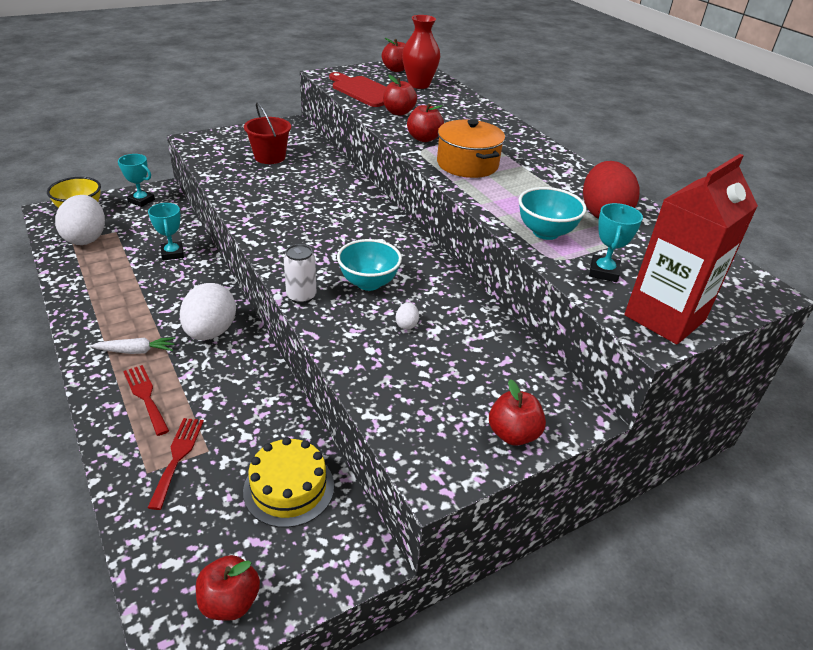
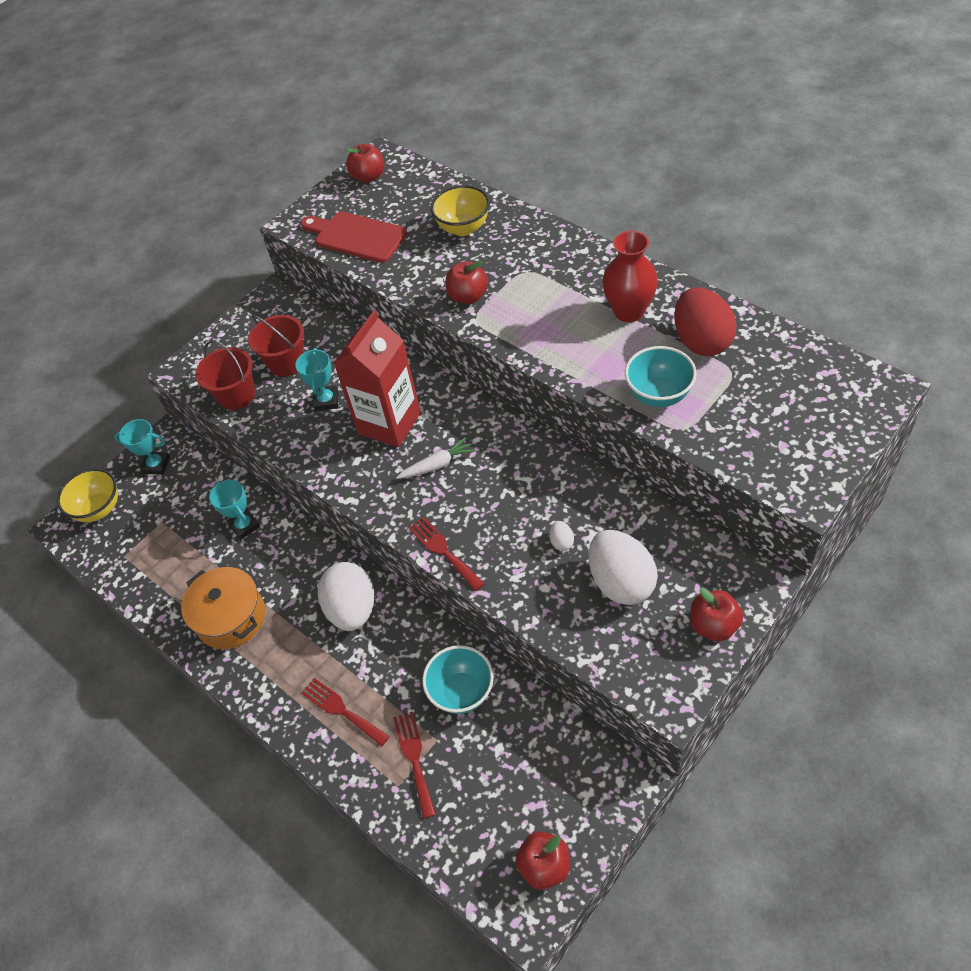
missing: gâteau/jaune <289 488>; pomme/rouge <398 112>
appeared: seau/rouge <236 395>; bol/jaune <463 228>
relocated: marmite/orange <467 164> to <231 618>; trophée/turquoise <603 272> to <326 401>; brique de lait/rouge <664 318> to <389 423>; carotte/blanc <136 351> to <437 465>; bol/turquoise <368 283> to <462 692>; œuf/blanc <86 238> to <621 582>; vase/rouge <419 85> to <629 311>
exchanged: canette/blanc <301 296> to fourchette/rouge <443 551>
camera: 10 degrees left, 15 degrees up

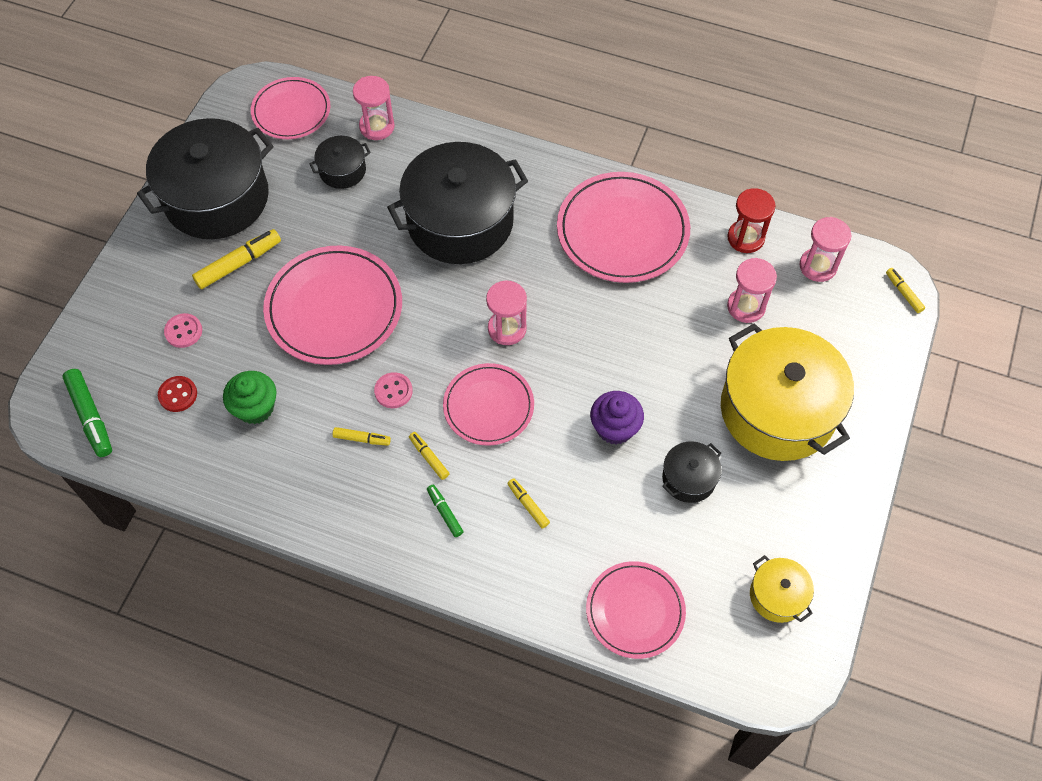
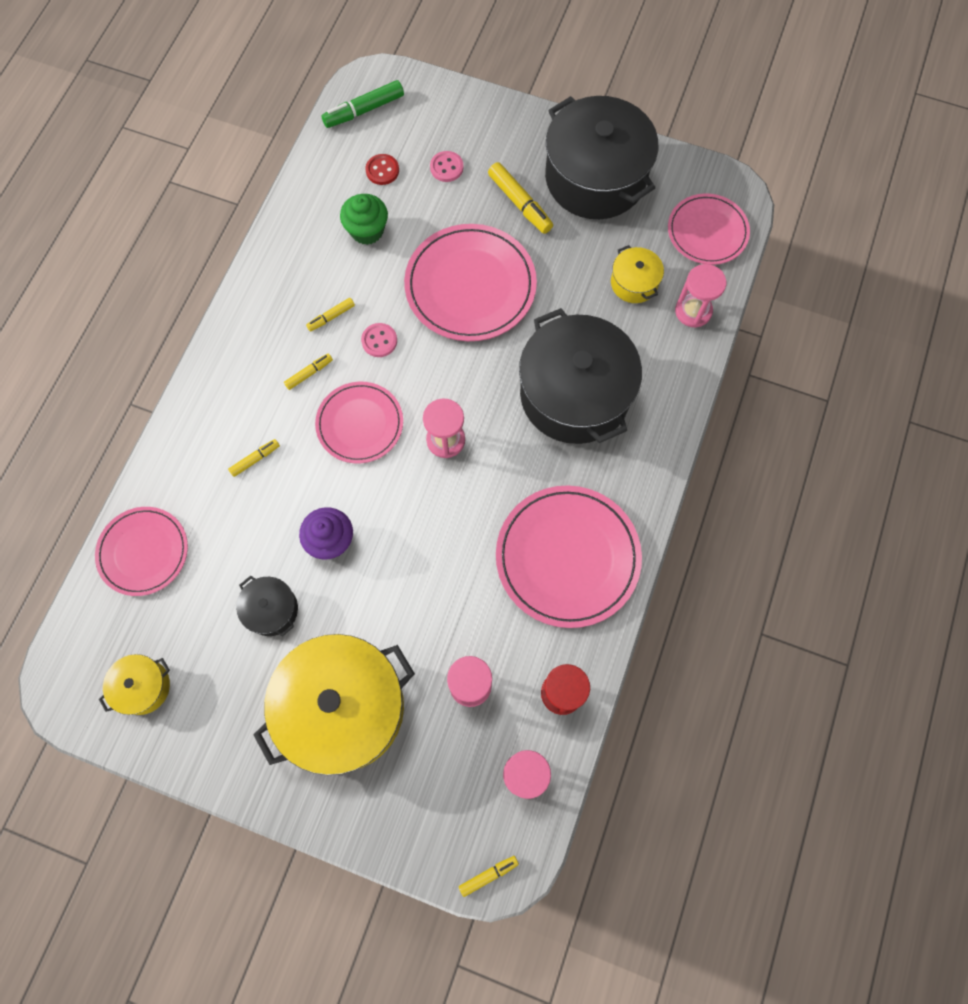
missing: feutre/vert <445 513>
colour: marmite/noir <342 170> to marmite/jaune <634 283>
spun: feutre/jaune <361 439> = <331 317> 45 degrees clockwise
camera: 90 degrees right, 10 degrees up

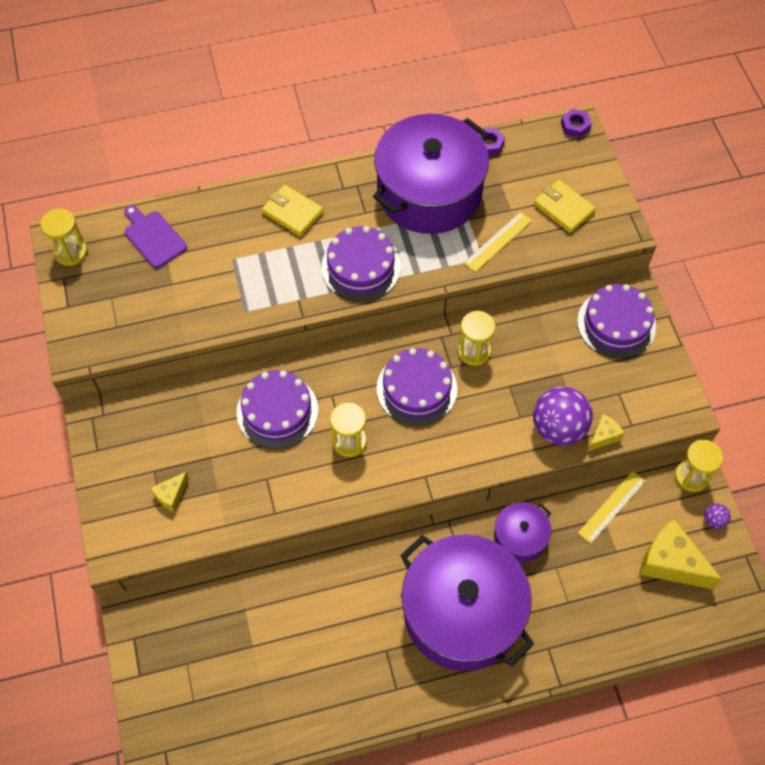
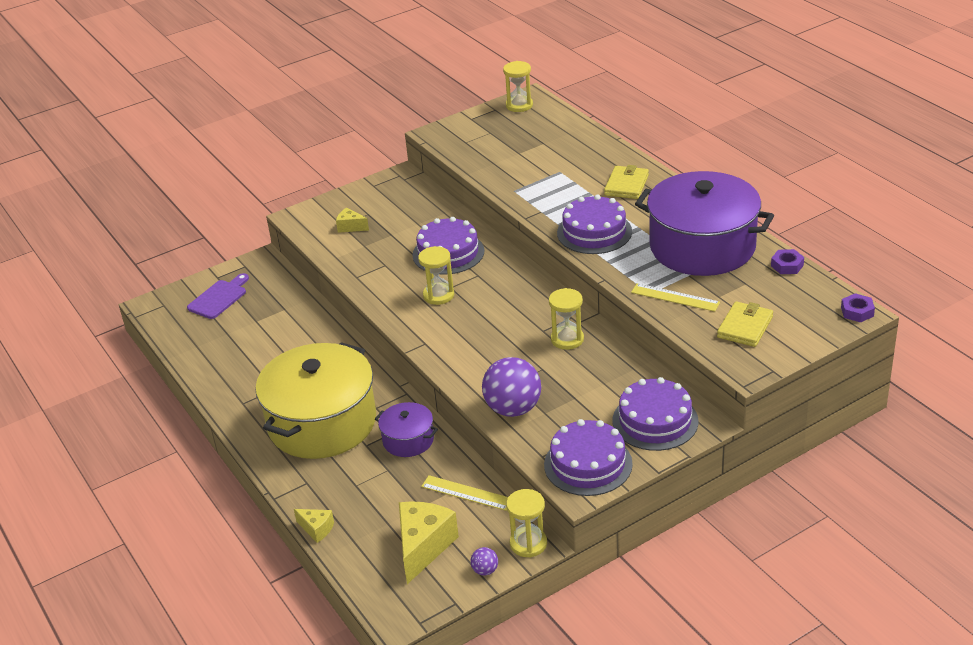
relocated: planche à découper/violet <153 237> to <219 298>; fromage/jaune <603 436> to <317 529>; gâteau/violet <416 388> to <588 464>
colour: marmite/violet <462 613> to marmite/jaune <322 423>
camera: 75 degrees right, 25 degrees down

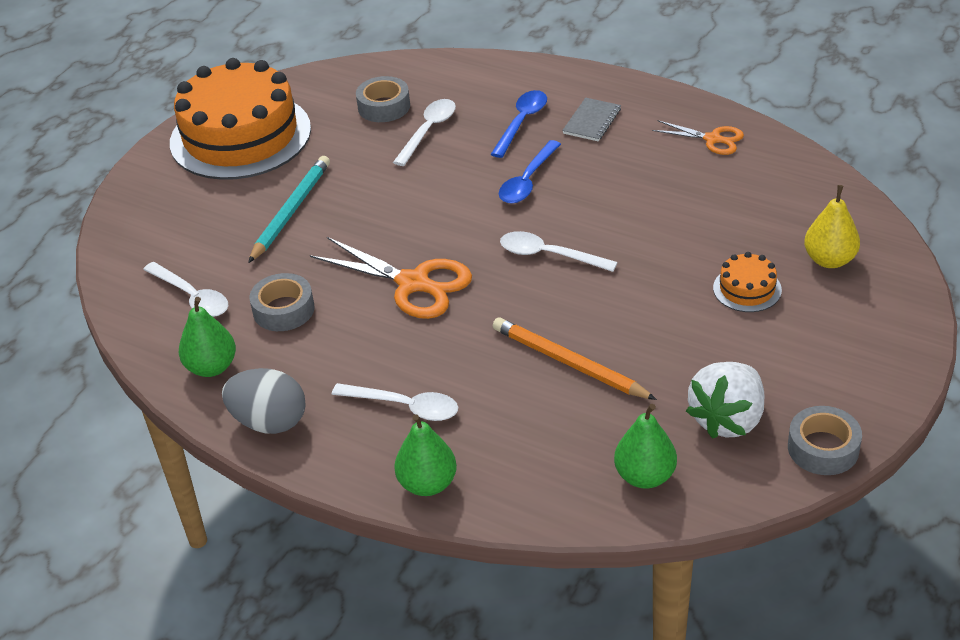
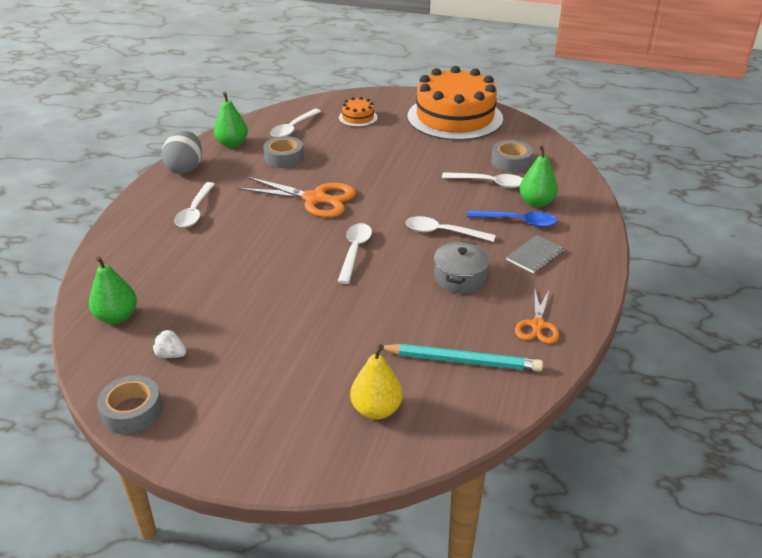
missing: crayon/orange <569 363>
appeared: marmite/gris <460 278>
relocated: gâteau/orange <747 289> to <358 117>; crayon/turquoise <291 211> to <462 361>; poire/vert <427 484> to <536 202>
colour: cuillère/bleu <527 181> to cuillère/blanc <442 232>
spun: ciseaux/orange <413 283> = <315 199> 90 degrees counterclockwise; carnet/gris <592 121> = <535 255> 60 degrees counterclockwise
size: fraise/blanc <727 419> = <170 355> x0.47
camera: 75 degrees right, 5 degrees down

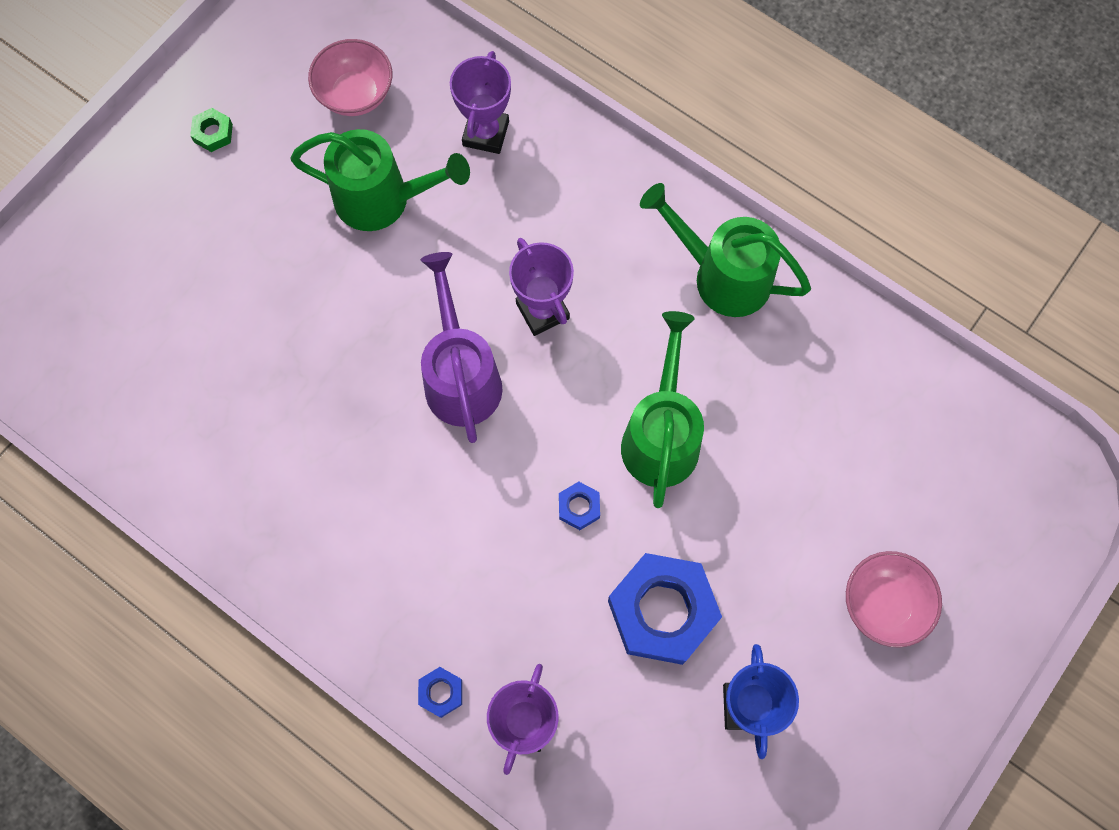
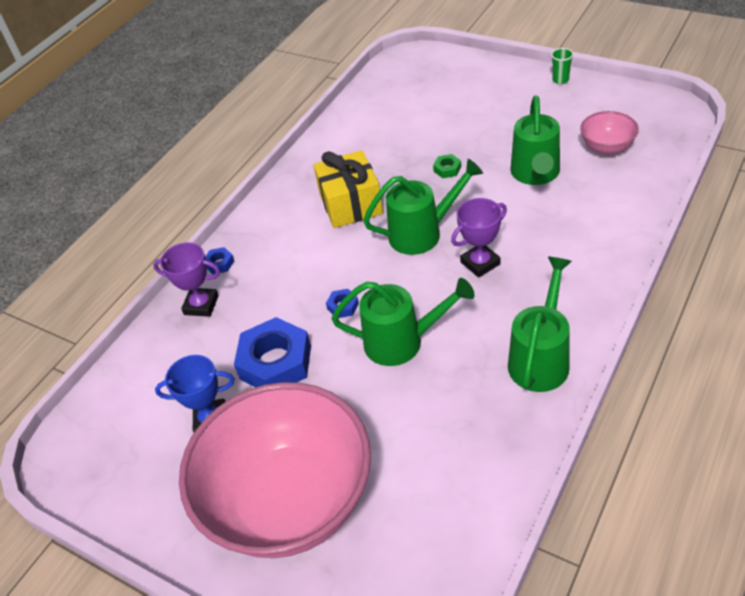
missing: trophée/violet <485 133>
appeared: cadeau/jaune <351 204>; gobelet/vert <560 80>
relocated: écrou/vert <213 133> to <447 169>
colour: arrosoir/violet <461 375> to arrosoir/vert <423 233>
size: bol/rose <883 604> = <290 501> x2.41
camera: 90 degrees right, 25 degrees down

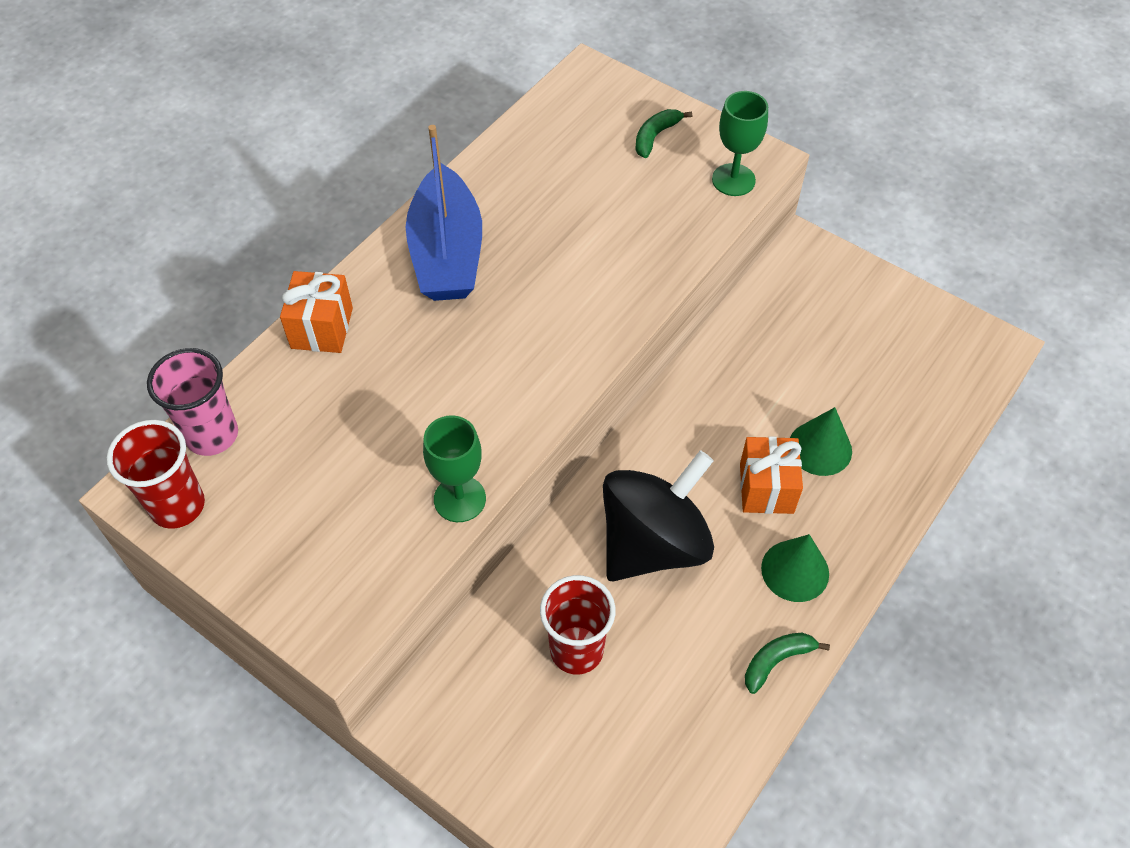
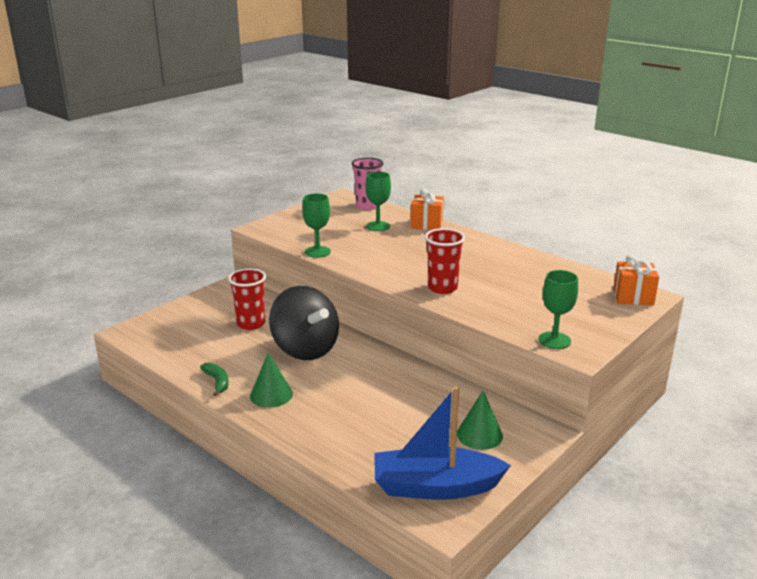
missing: banane/vert <655 136>
appeared: verre à pied/vert <378 226>
relocated: bateau/bleu <447 253> to <435 487>; gobelet/rouge <177 506> to <442 288>; cône/vert <820 448> to <479 435>; cadeau/orange <766 488> to <633 297>
camera: 95 degrees right, 30 degrees down

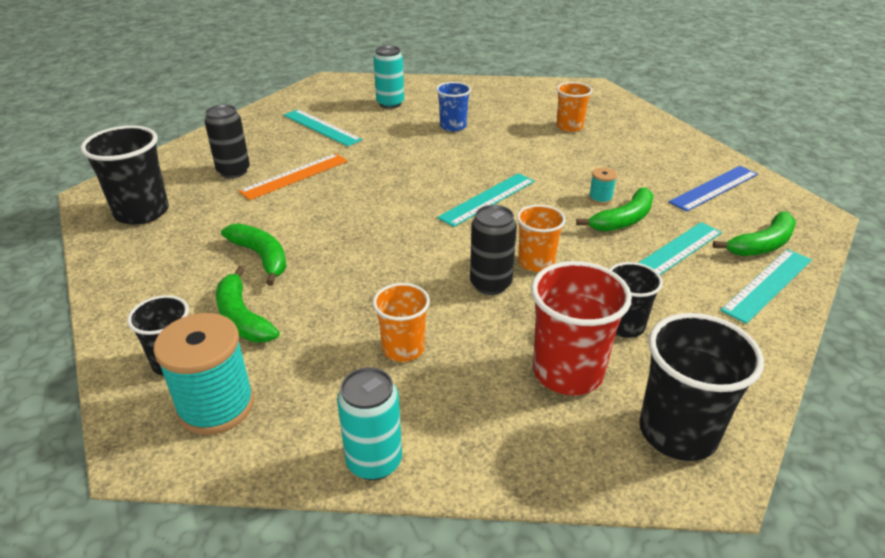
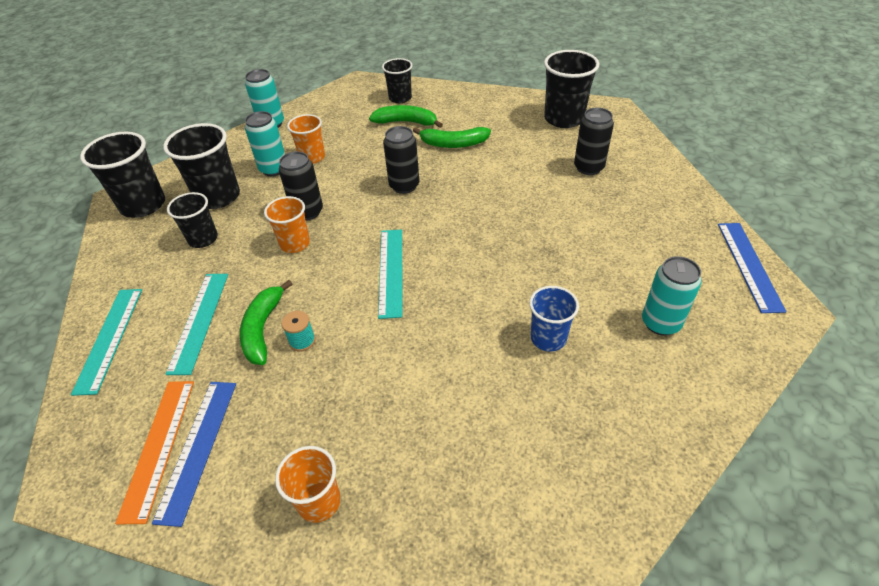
missing: bobine/turquoise <216 406>; règle/turquoise <321 127>; banane/vert <762 245>
appeared: canette/turquoise <274 169>; canette/noir <404 186>; règle/bleu <749 265>
relocated: règle/orange <295 176> to <158 447>; gobelet/orange <569 127> to <319 501>
colour: gobelet/rouge <567 372> to gobelet/noir <218 197>
camera: 135 degrees right, 10 degrees up

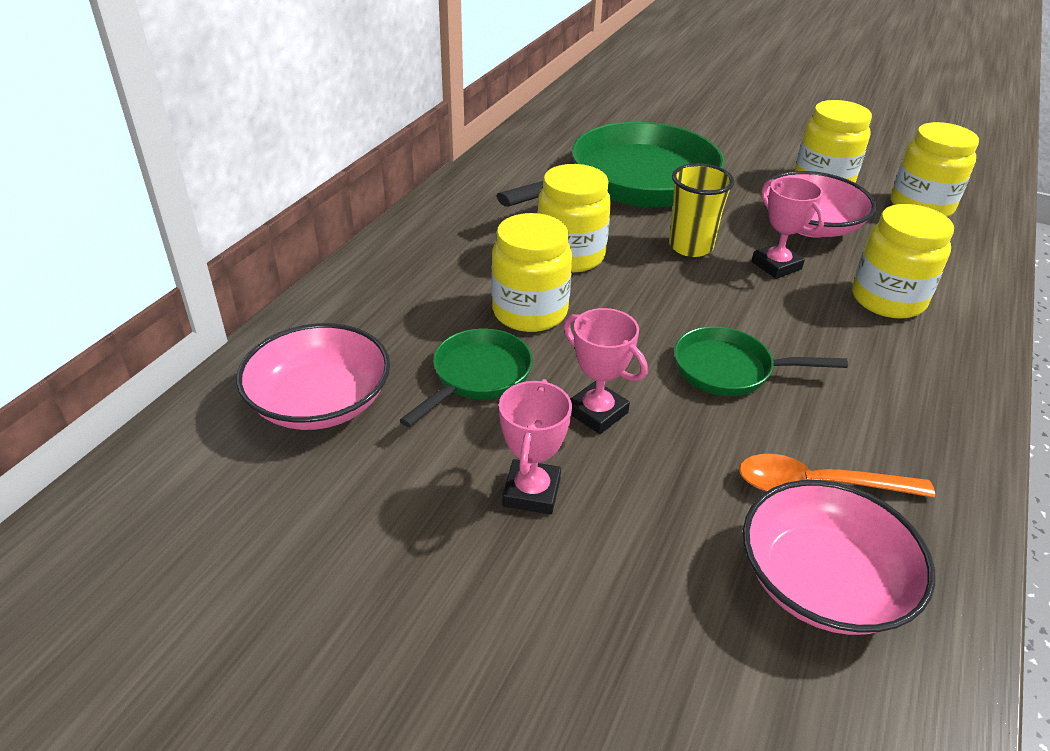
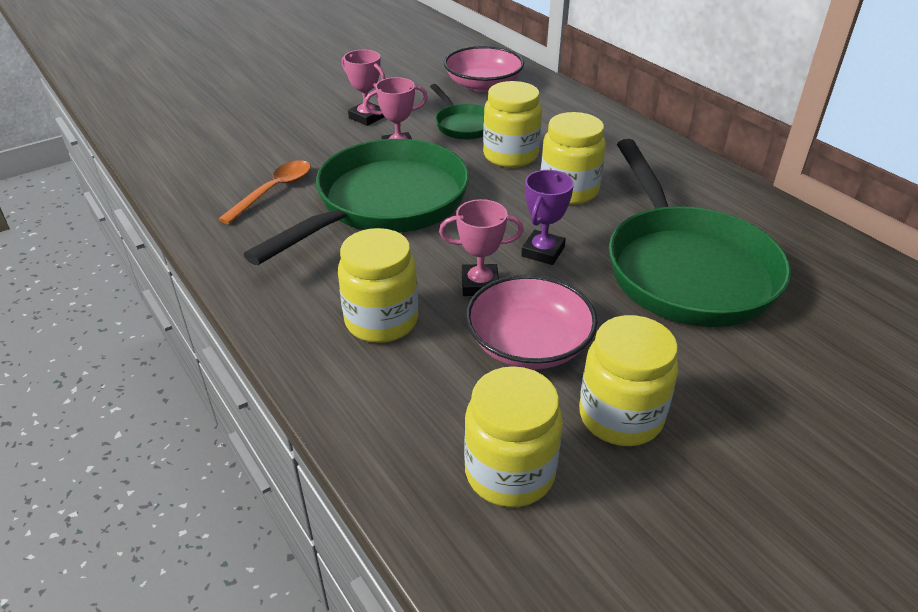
missing: bol/rose <822 582>
exchanged: gobelet/jaune <690 246> to trophée/violet <543 252>
size: poêle/vert <729 370> = <385 204> x2.11
camera: 120 degrees right, 0 degrees up

